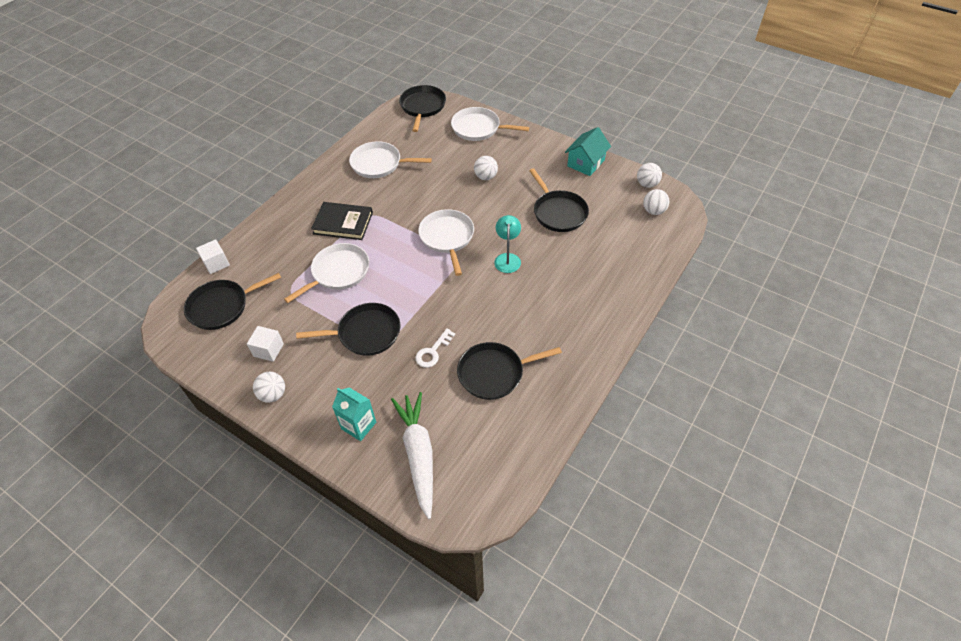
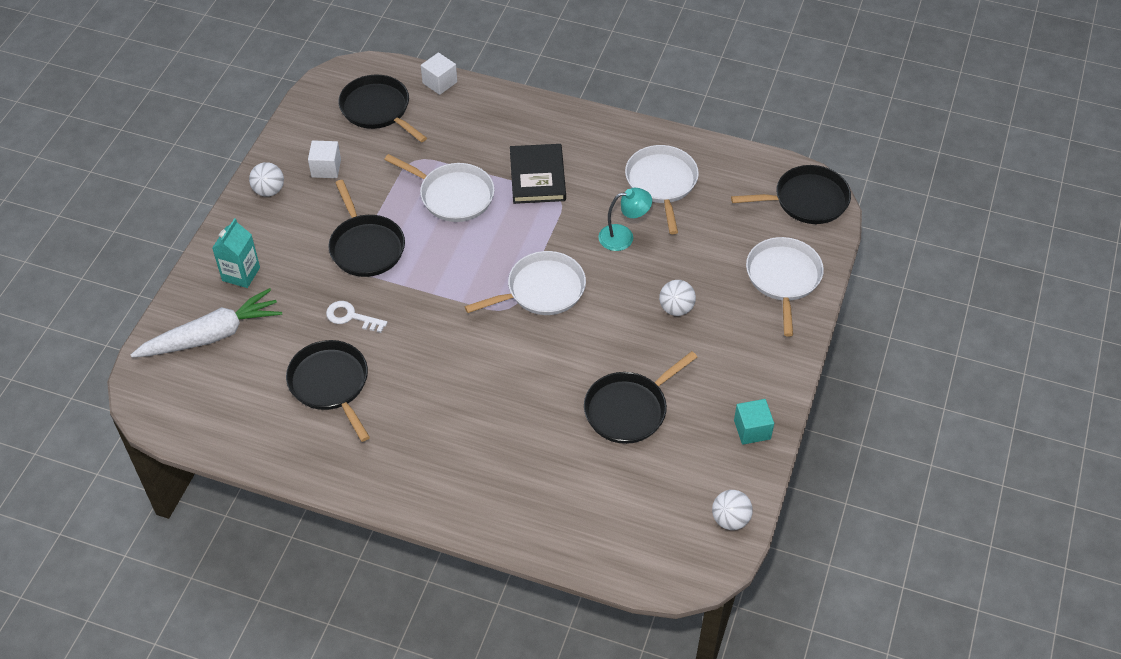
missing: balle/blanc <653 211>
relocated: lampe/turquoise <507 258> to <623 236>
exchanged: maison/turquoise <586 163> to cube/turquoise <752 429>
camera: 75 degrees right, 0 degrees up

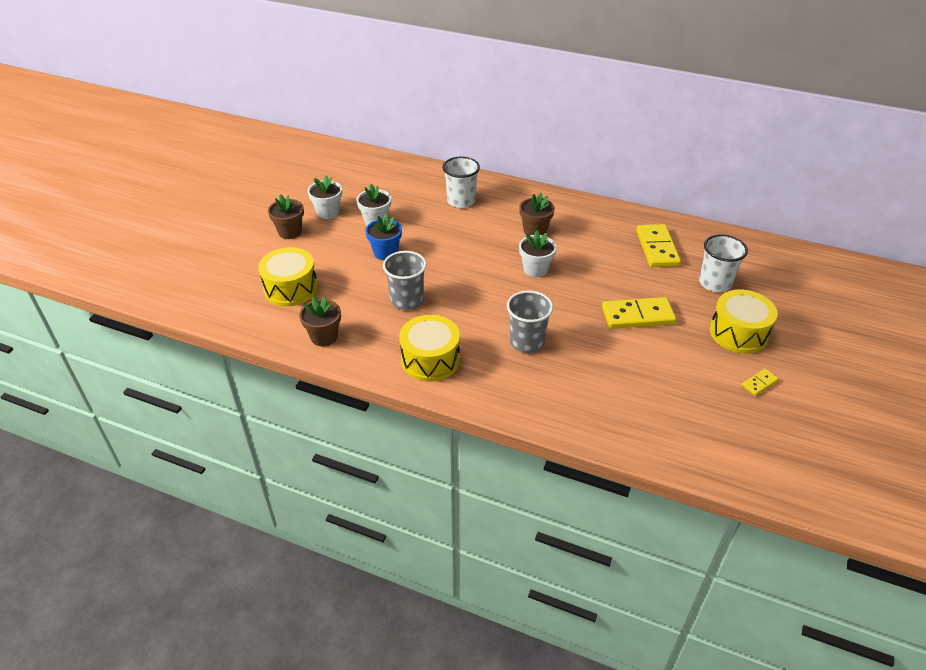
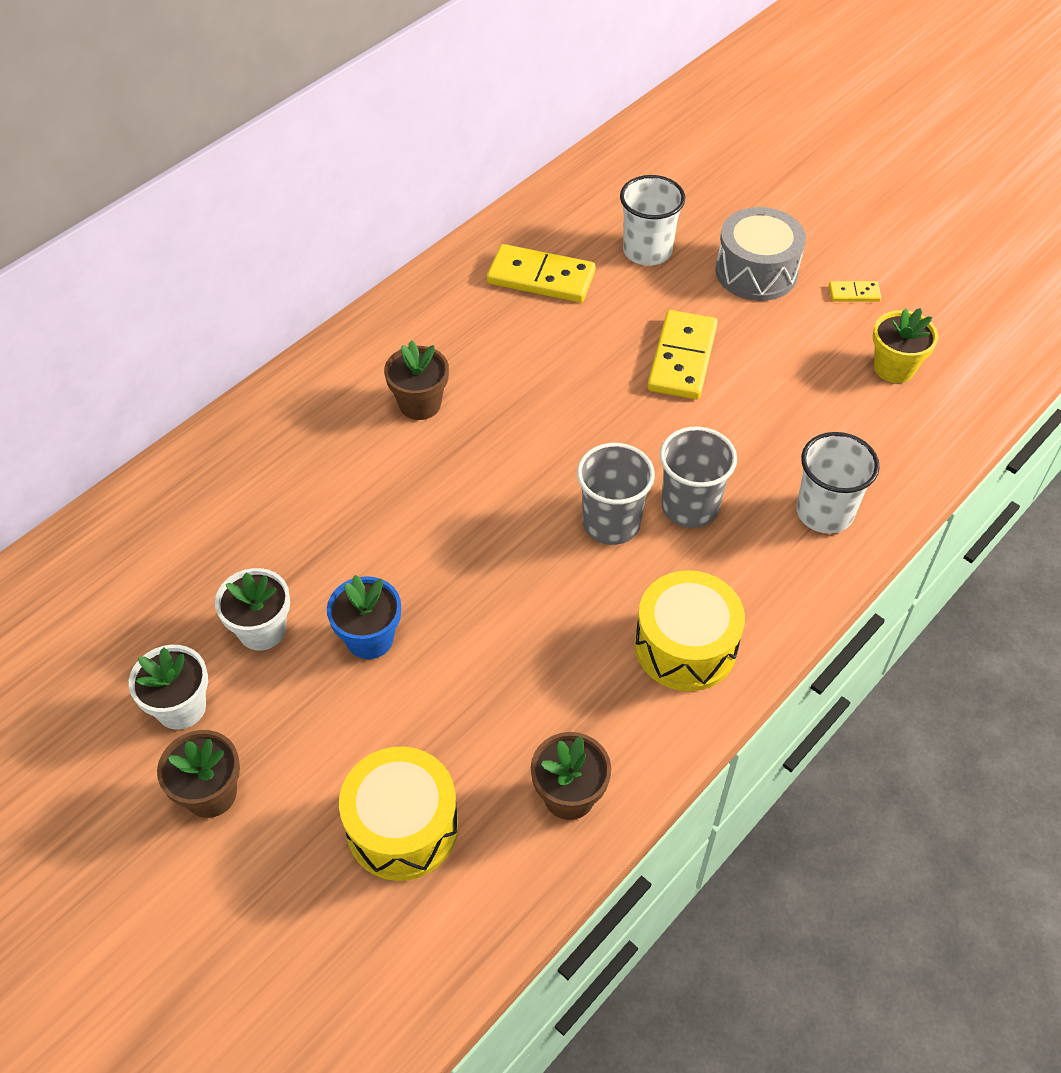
missing: pot de fleurs/blanc <535 269>
appeared: pot de fleurs/jaune <894 368>
relocated: gobelet/gris <407 300> to <611 523>; gobelet/blanc <461 201> to <824 512>
colour: tambour/jaune <738 333> to tambour/gris <756 272>
spun: domino/jaune <759 383> = <854 293> 75 degrees counterclockwise
camera: 70 degrees left, 10 degrees up

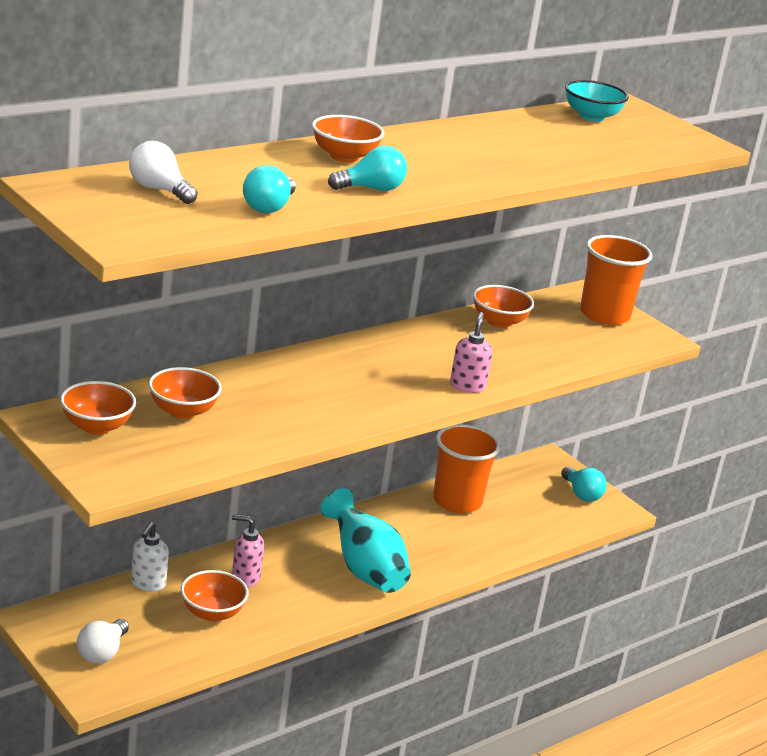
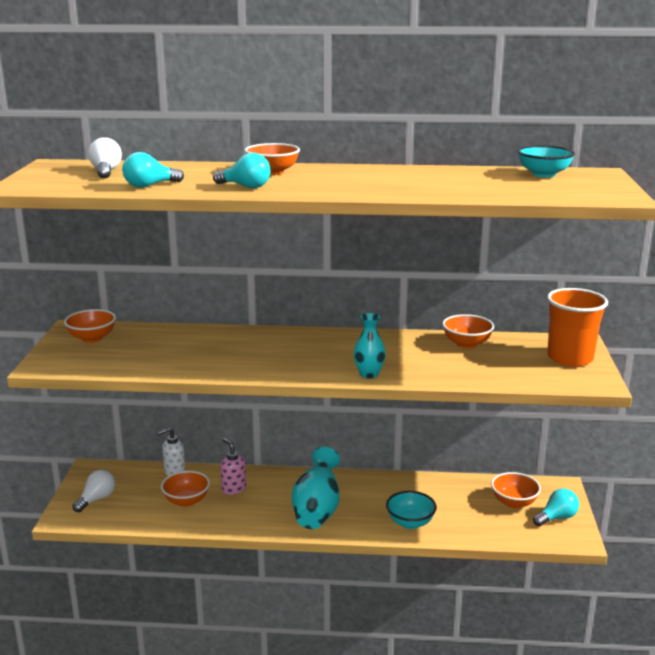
missing: gobelet/orange <457 501>
appeared: bol/turquoise <410 522>
relocated: bol/orange <182 411> to <514 502>
exchanged: distributeur de savon/rose <467 386> to vase/turquoise <369 374>
spun: ampoule/blanc <102 653> = <97 499> 150 degrees clockwise; ampoule/turquoise <581 494> = <556 518> 135 degrees counterclockwise
camera: 45 degrees right, 5 degrees down

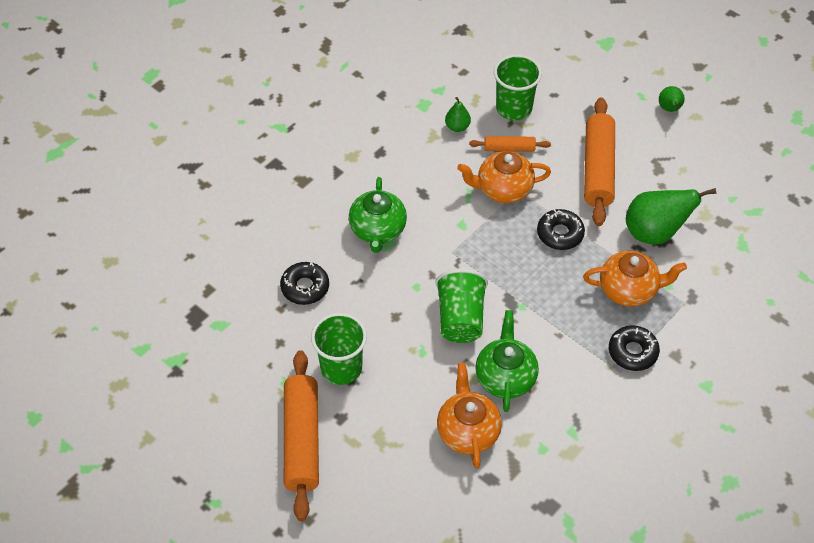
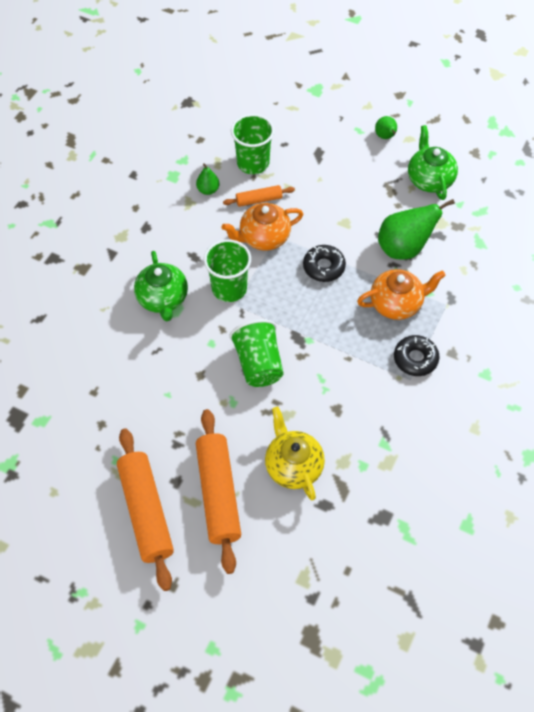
missing: beignet/noir <305 287>
relocated: rouleau à pâtisserie/orange <597 169> to <218 493>; gobelet/vert <341 368> to <229 288>; théière/vert <505 377> to <429 179>
colour: théière/orange <468 431> to théière/jaune <293 466>
camera: 15 degrees left, 5 degrees up

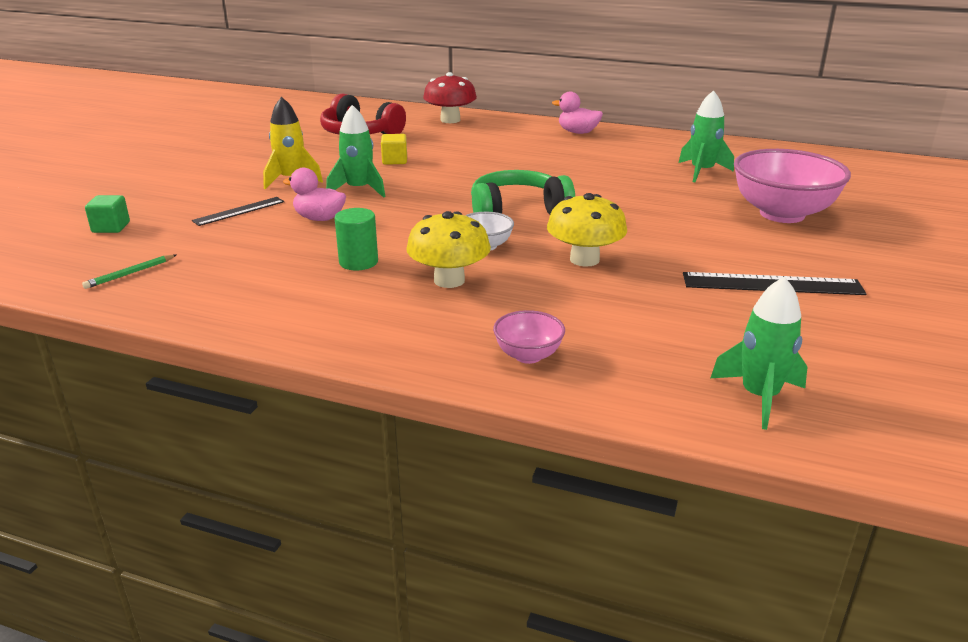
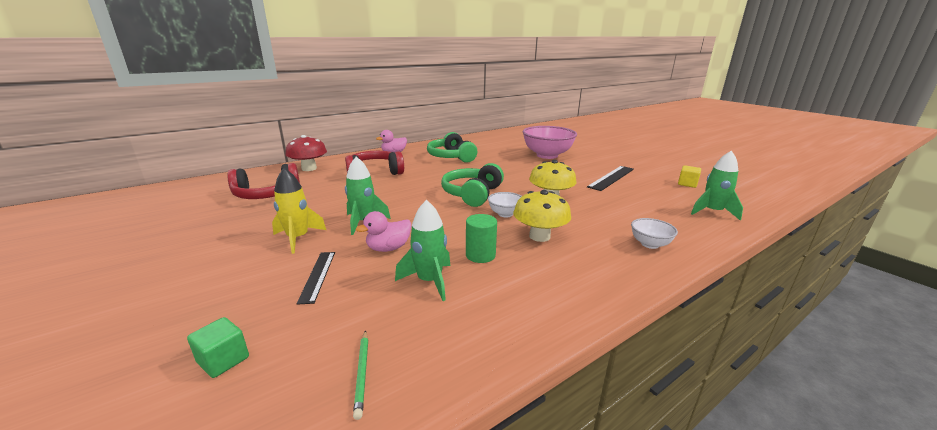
appeared: casque audio/rouge <375 173>; casque audio/vert <451 157>
relocated: fusée/vert <702 172> to <429 281>; cube/jaune <394 160> to <687 184>
colour: bol/rose <528 355> to bol/blanc <650 244>
camera: 55 degrees left, 5 degrees down

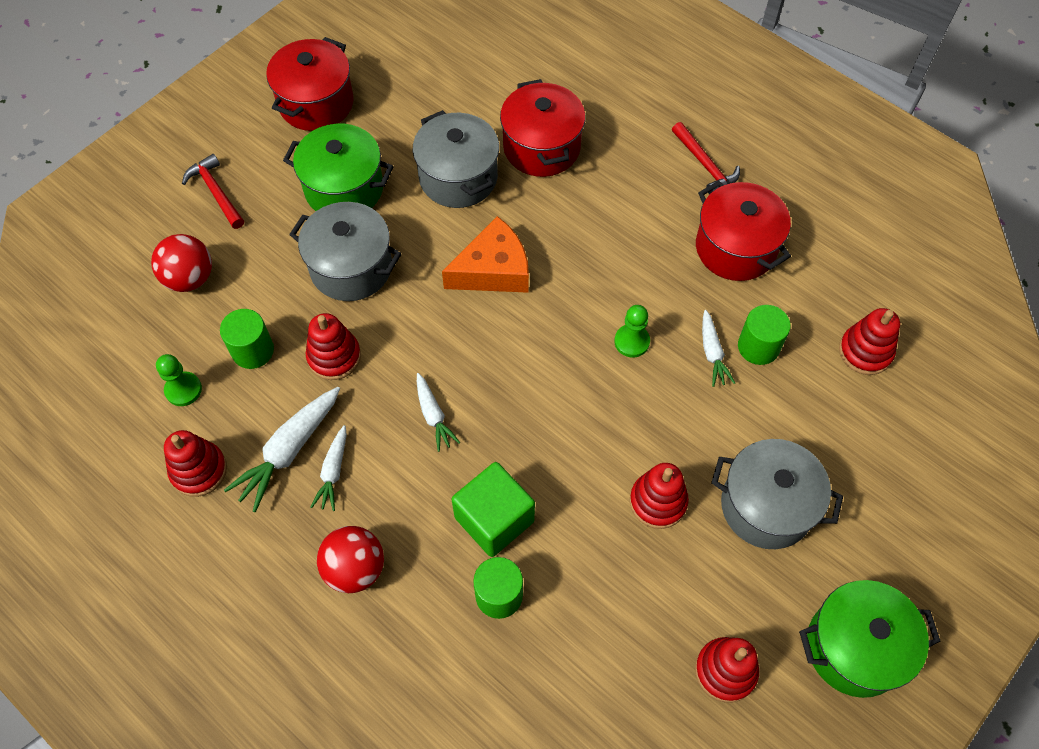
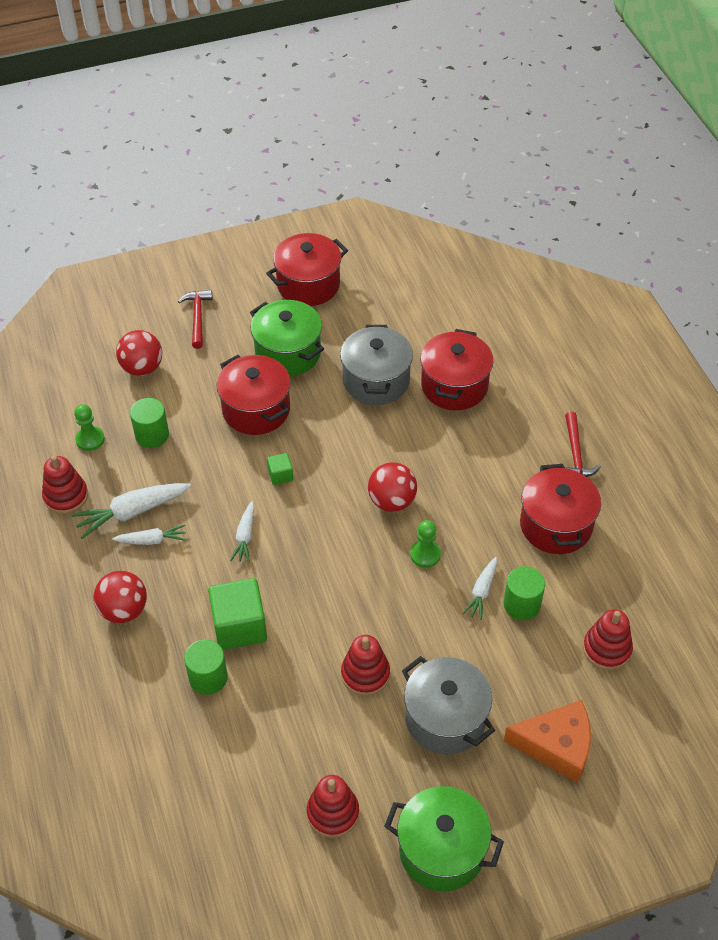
missing: jouet à empiler/rouge <334 356>
appeared: cube/vert <280 475>; balle/rouge <392 501>
relocated: fromage/orange <493 270> to <556 746>
colour: marmite/gris <351 267> to marmite/rouge <256 410>
spun: carotte/blanc <333 472> = <152 540> 135 degrees counterclockwise
camera: 30 degrees right, 10 degrees down

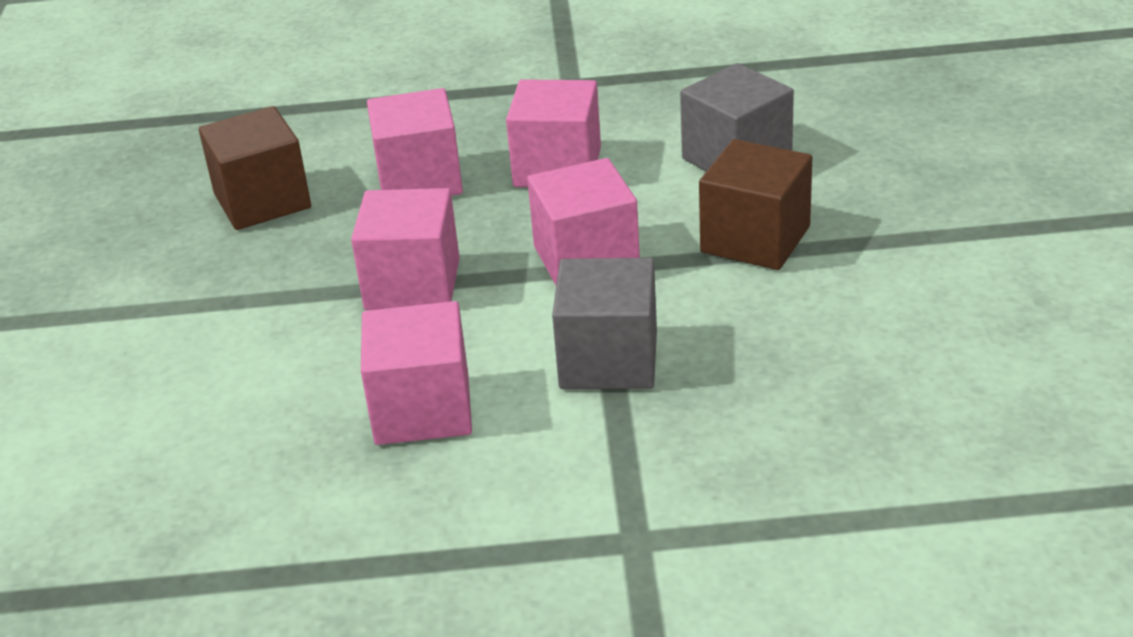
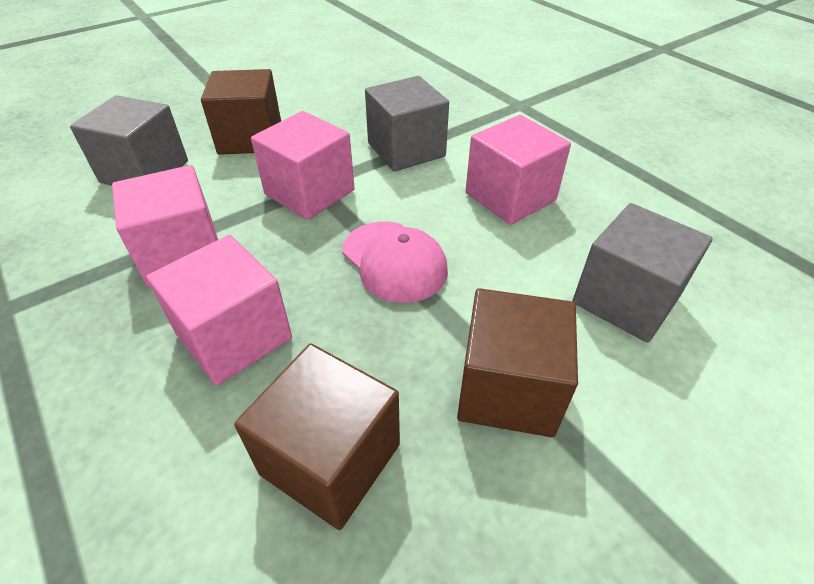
appeared: cube/marron <508 389>; cube/gris <625 299>
exchanged: cube/rose <412 284> to casquette/rose <394 261>
camera: 125 degrees left, 10 degrees up

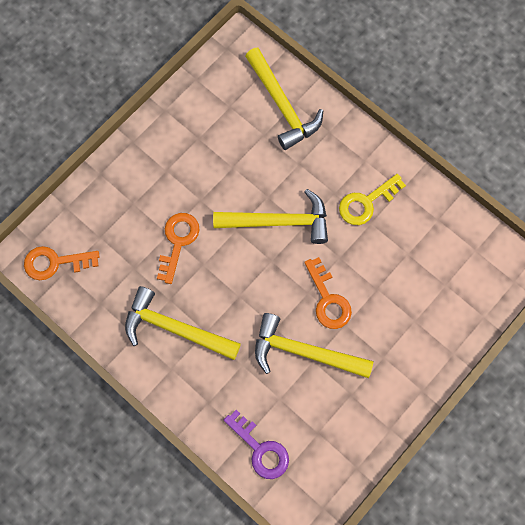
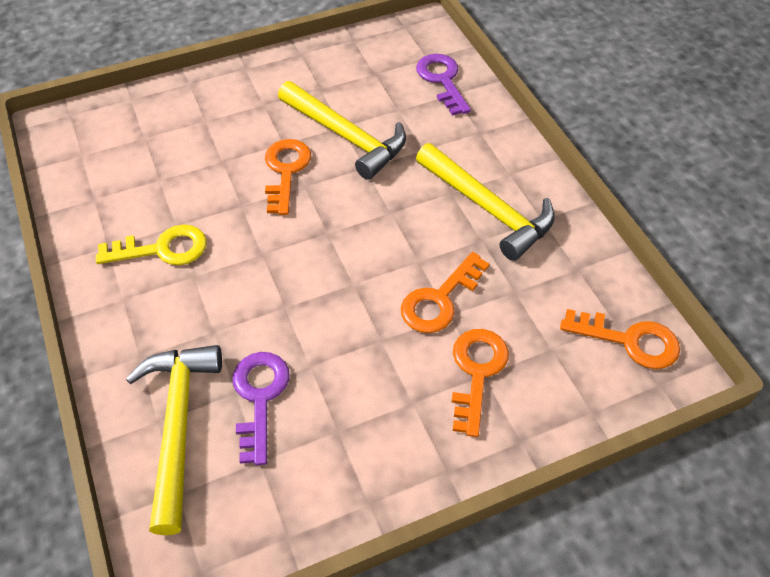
missing: marteau/jaune <278 221>
appeared: clé/violet <259 398>; clé/orange <477 373>
camera: 155 degrees left, 20 degrees down

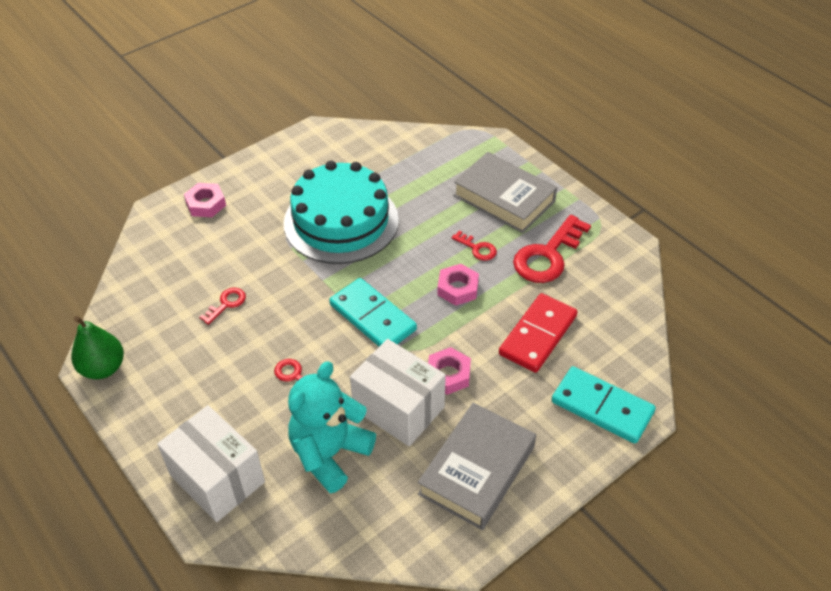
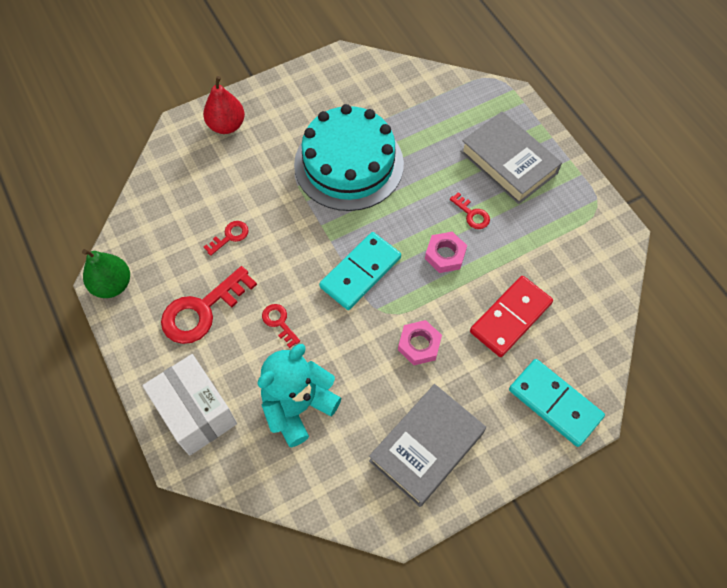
missing: boîte/blanc <398 408>
relocated: clé/rouge <548 255> to <202 310>
exchanged: écrou/rose <206 204> to poire/rouge <226 125>
spun: domino/turquoise <373 317> = <360 272> 75 degrees clockwise
camera: 10 degrees right, 15 degrees up

